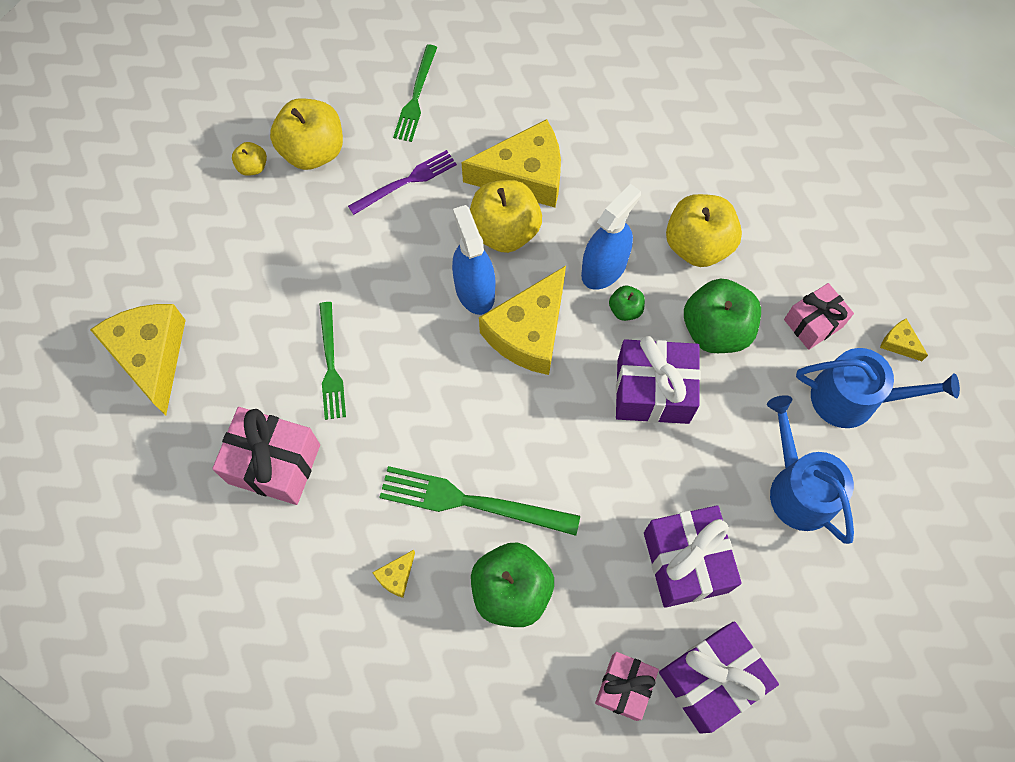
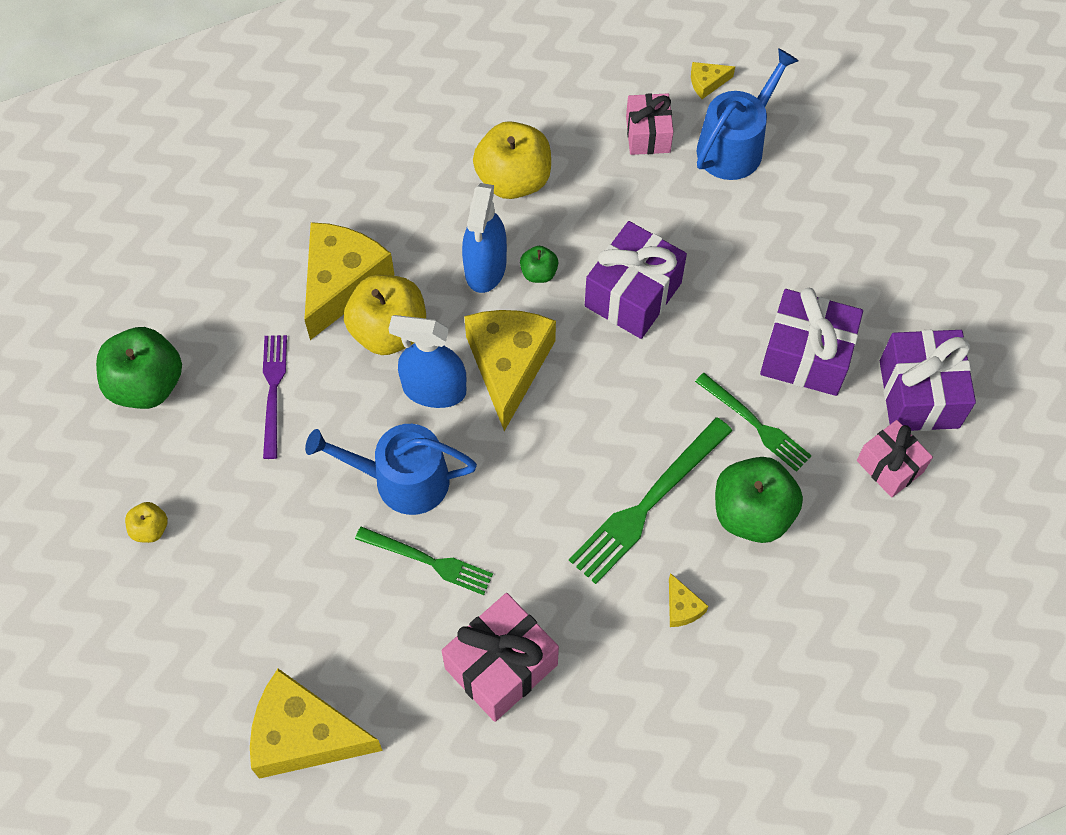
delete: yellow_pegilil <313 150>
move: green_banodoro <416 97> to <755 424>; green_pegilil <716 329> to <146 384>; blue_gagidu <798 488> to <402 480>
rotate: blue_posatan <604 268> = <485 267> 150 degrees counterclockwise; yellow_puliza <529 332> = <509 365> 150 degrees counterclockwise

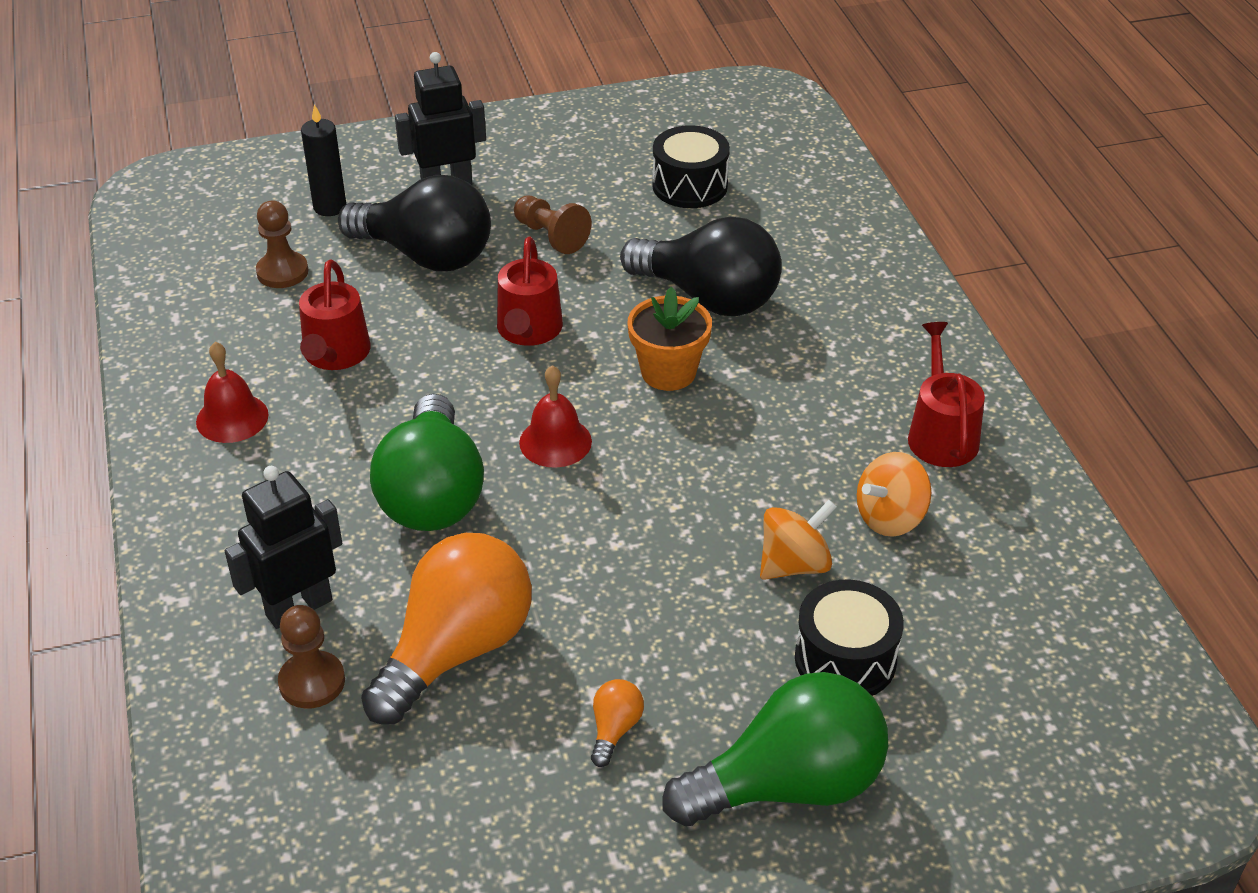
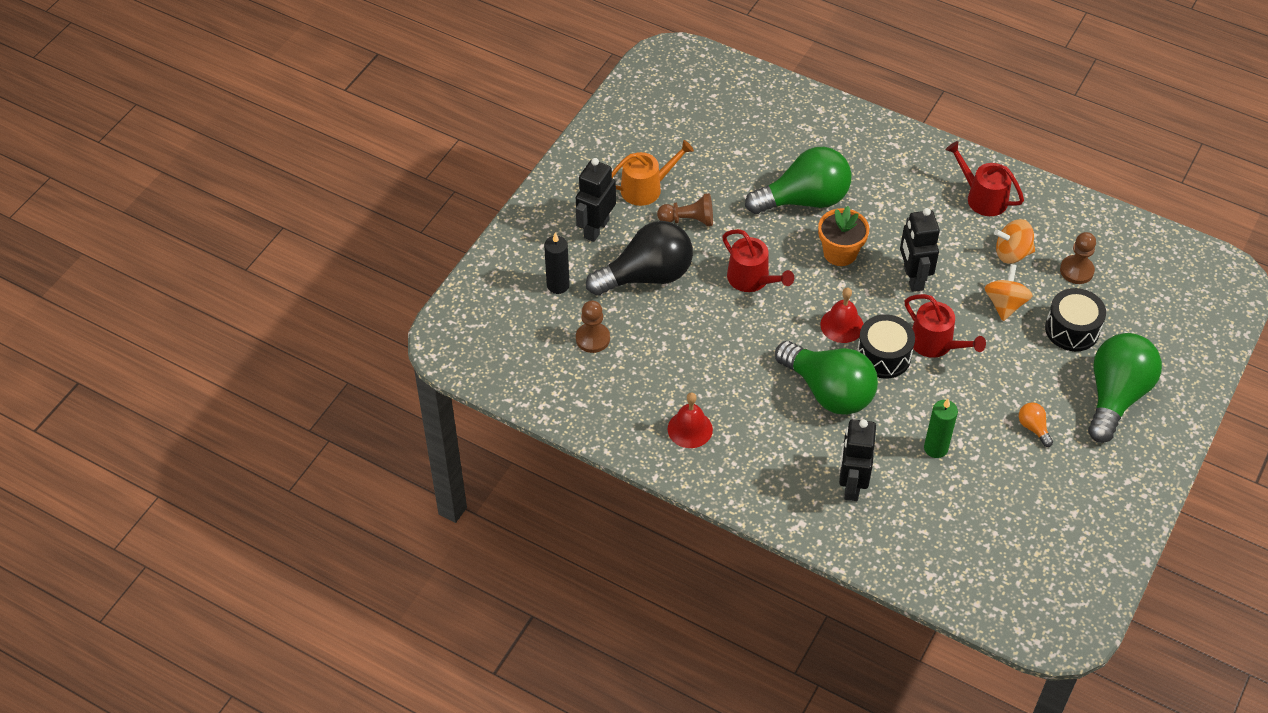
insert: orange_gagidu <646 188>; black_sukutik <913 278>
move: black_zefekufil <690 186> to <883 356>; red_gagidu <335 354> to <935 344>; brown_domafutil <312 682> to <1076 271>
replace: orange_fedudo <456 650> to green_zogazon <935 448>
recolor: black_fedudo <708 297> to green_fedudo <804 200>
rotate: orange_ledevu <890 518> = <1012 253> 75 degrees clockwise

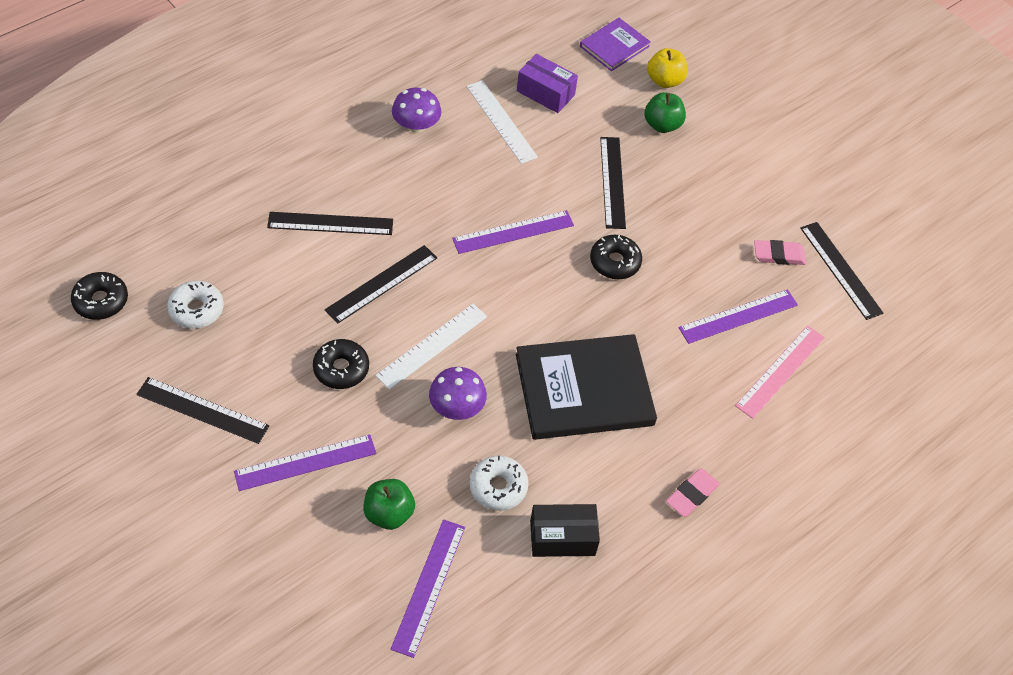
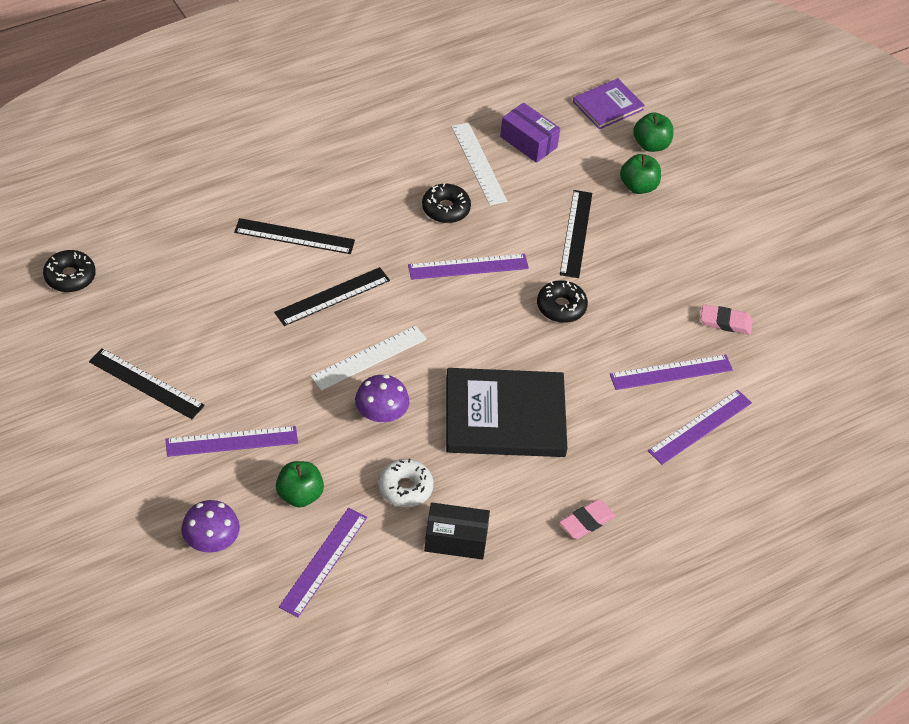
delete: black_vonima <840 270>; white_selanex <196 310>
move: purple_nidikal <416 125> to <211 541>; black_selanex <341 369> to <445 209>
recolor: yellow_pegilil <664 81> to green_pegilil <651 145>; pink_vonima <780 371> to purple_vonima <700 426>

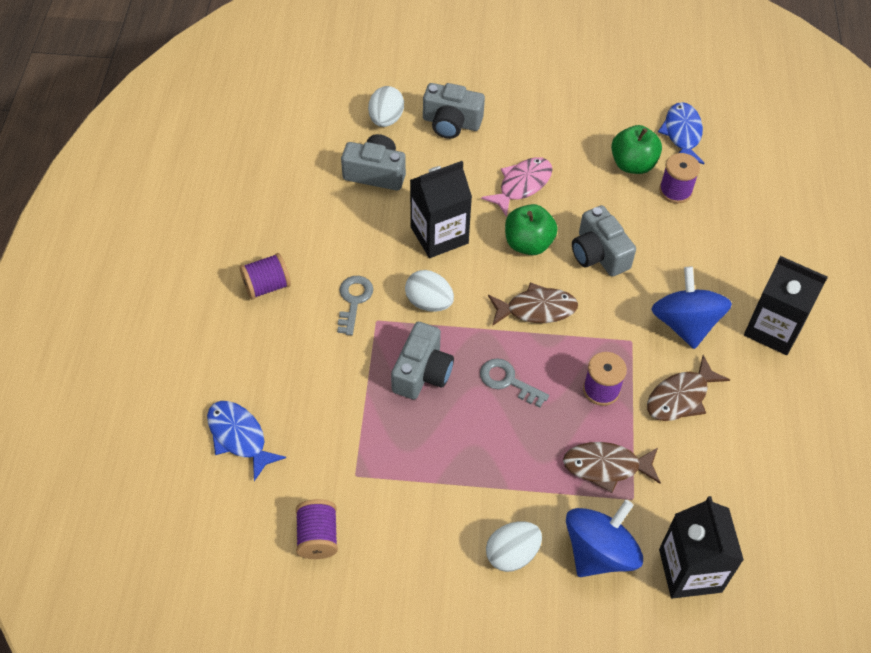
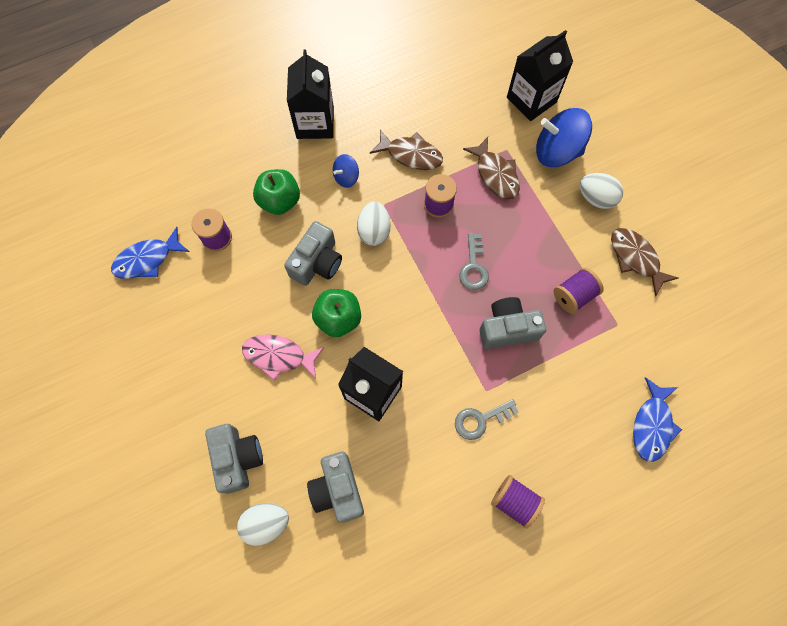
move: green_pegilil <632 164> to <280 201>; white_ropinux <429 302> to <374 231>; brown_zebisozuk <536 309> to <635 258>; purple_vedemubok <318 537> to <574 295>
resize: blue_ledevu <685 324> = <346 177> x0.51

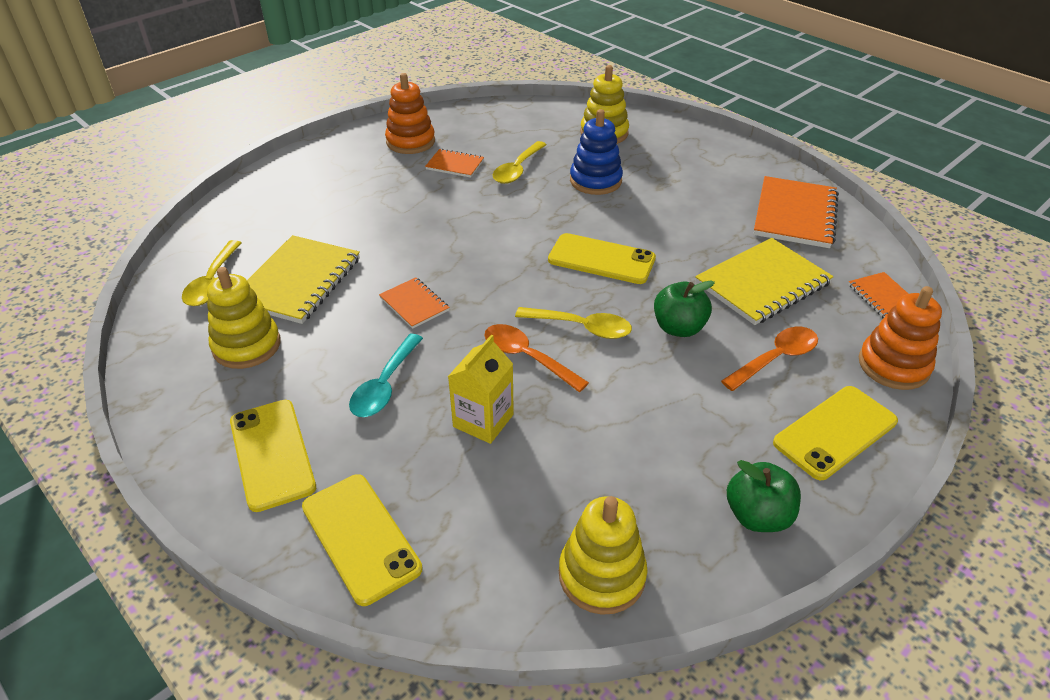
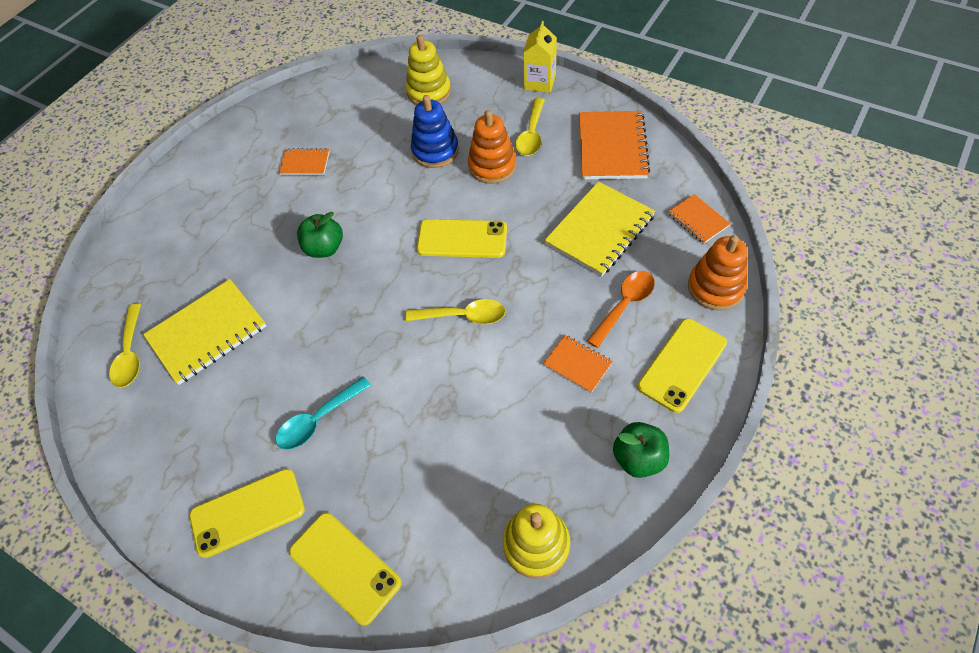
delete: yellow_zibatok <247 346>; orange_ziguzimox <527 357>
move: orange_zibatok <410 142> to <492 166>; yellow_ziguzimox <517 169> to <531 135>; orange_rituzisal <414 304> to <577 364>; green_pegilil <678 328> to <324 248>; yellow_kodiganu <483 420> to <540 82>
rotate: yellow_rituzisal <298 281> = <207 332> 45 degrees clockwise; turquoise_ziguzimox <385 385> = <318 420> 45 degrees clockwise; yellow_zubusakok <272 454> = <247 512> 75 degrees counterclockwise

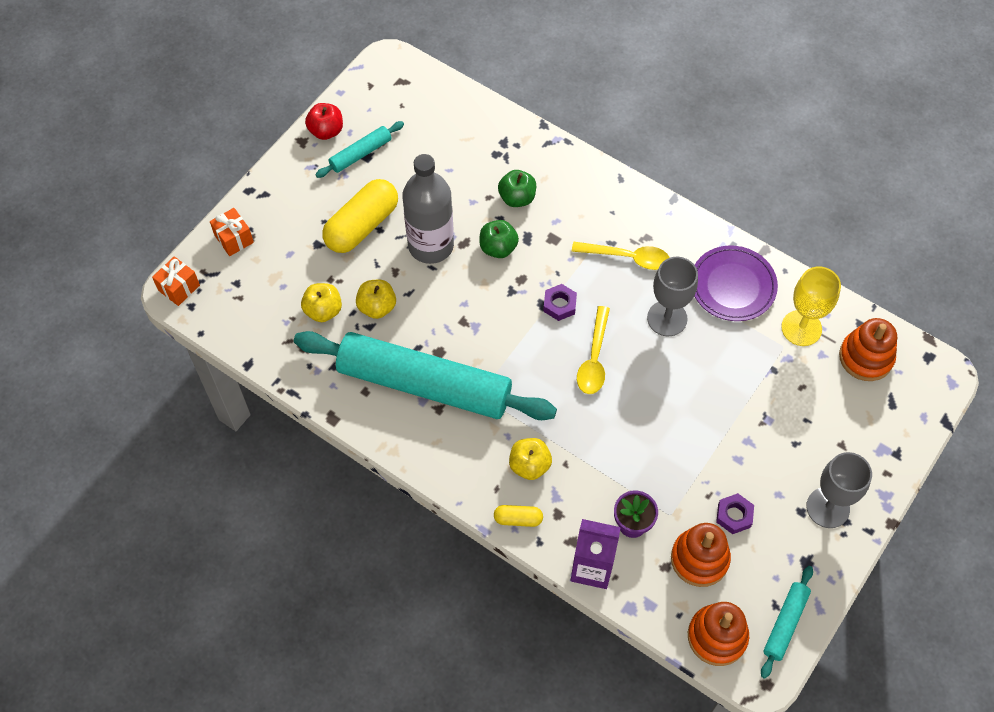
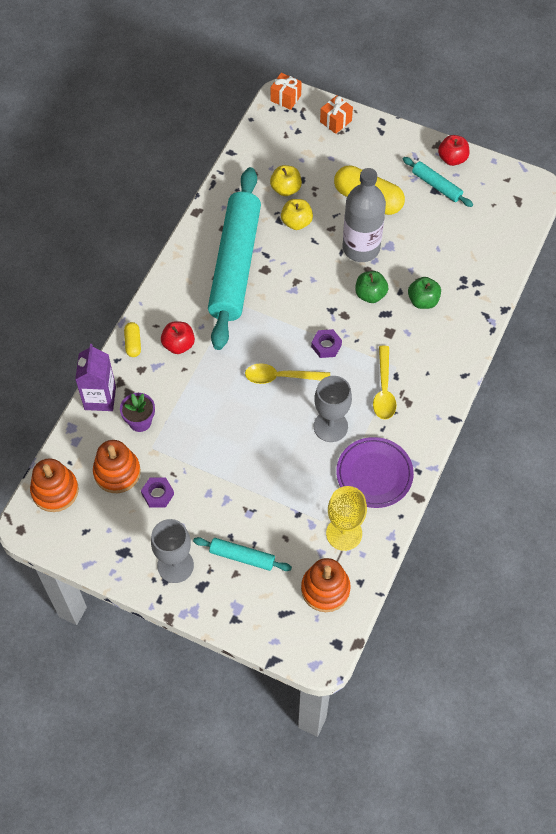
move: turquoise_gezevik <785 623> to <242 557>
recolor: yellow_pegilil <529 465> to red_pegilil <178 344>

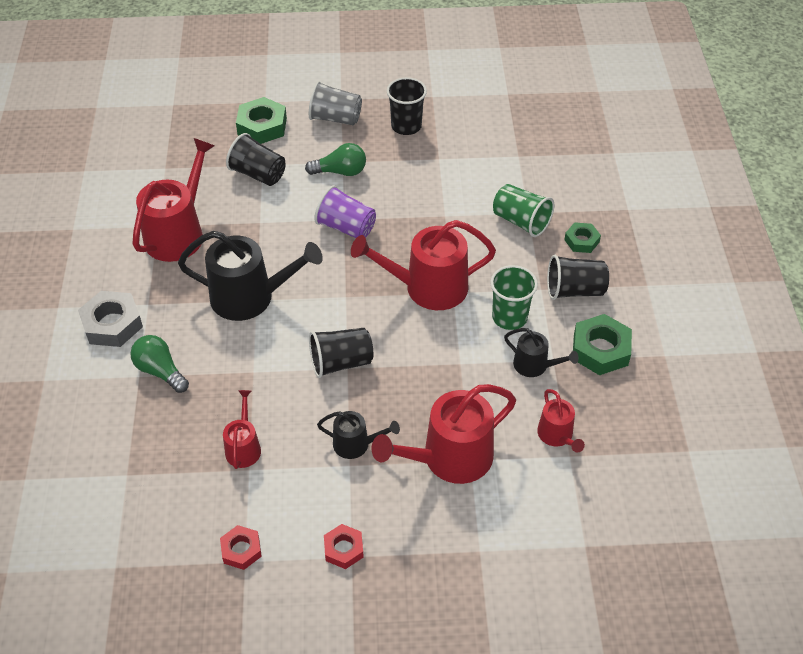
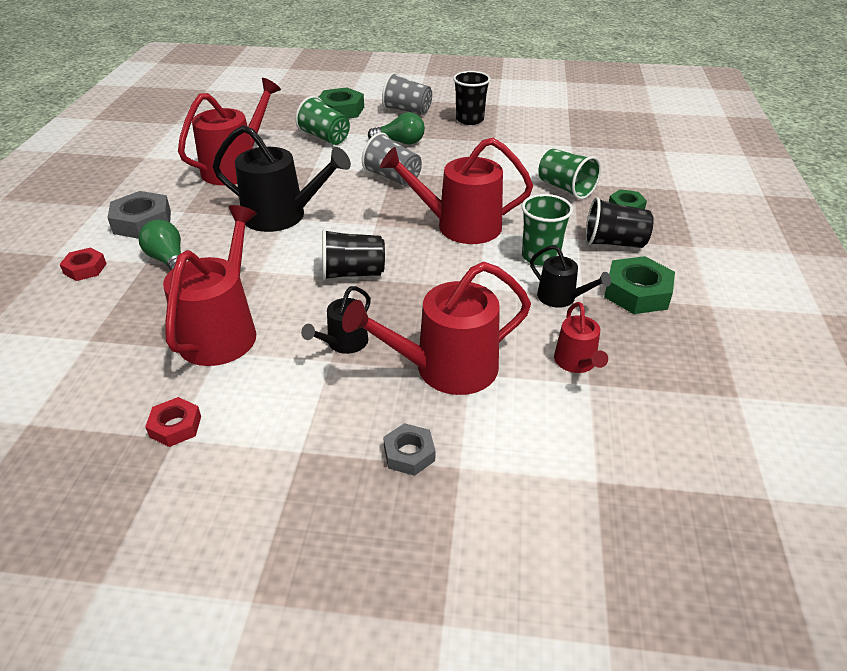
insert: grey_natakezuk <409 454>
move: red_natakezuk <343 549> to <85 268>
recolor: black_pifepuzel <258 174> to green_pifepuzel <325 137>; purple_pifepuzel <346 227> to grey_pifepuzel <393 177>
rotate: black_gagidu <356 444> = <344 343> 105 degrees clockwise
resize: red_gagidu <243 447> = <222 331> x1.92

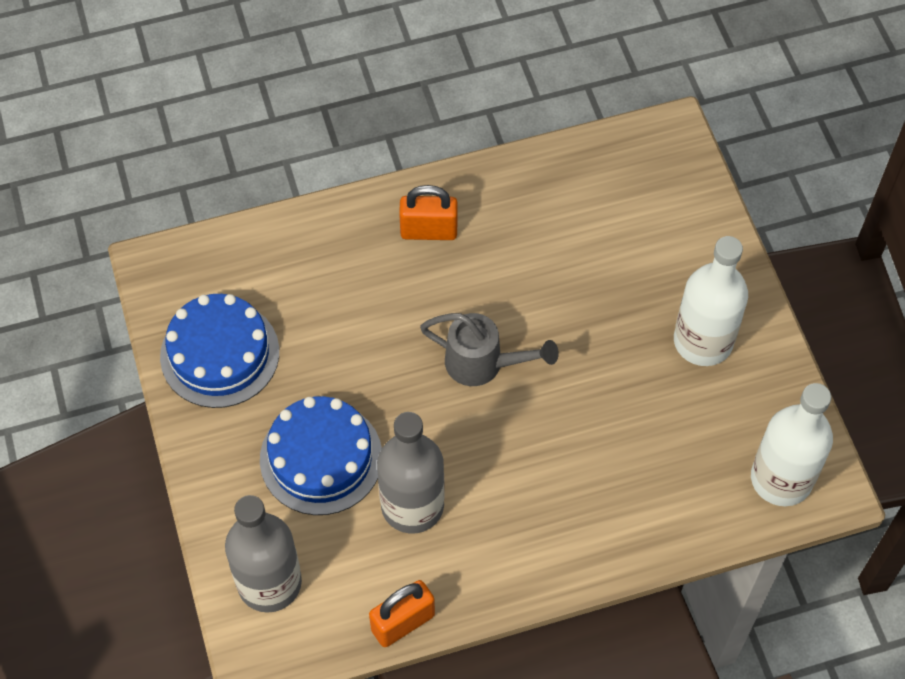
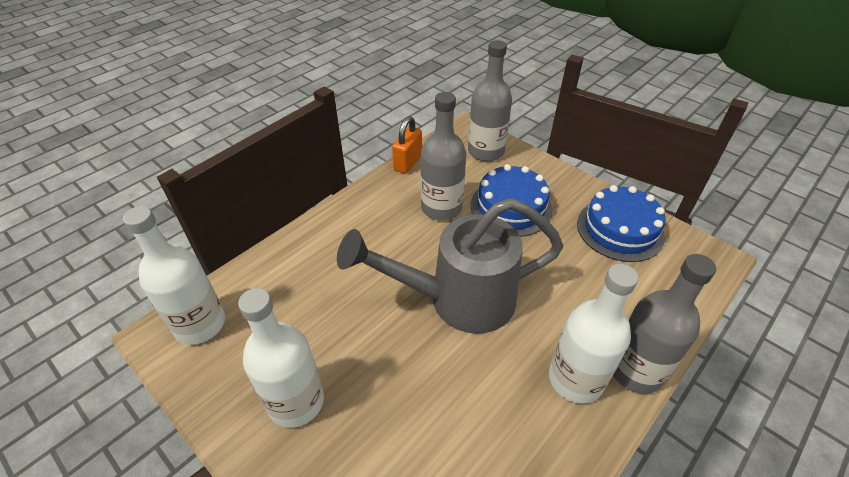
insert: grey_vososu <635 370>
replace: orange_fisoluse <429 231> to white_vososu <575 379>
resize: grey_gagidu <484 364> = <457 300> x1.85

